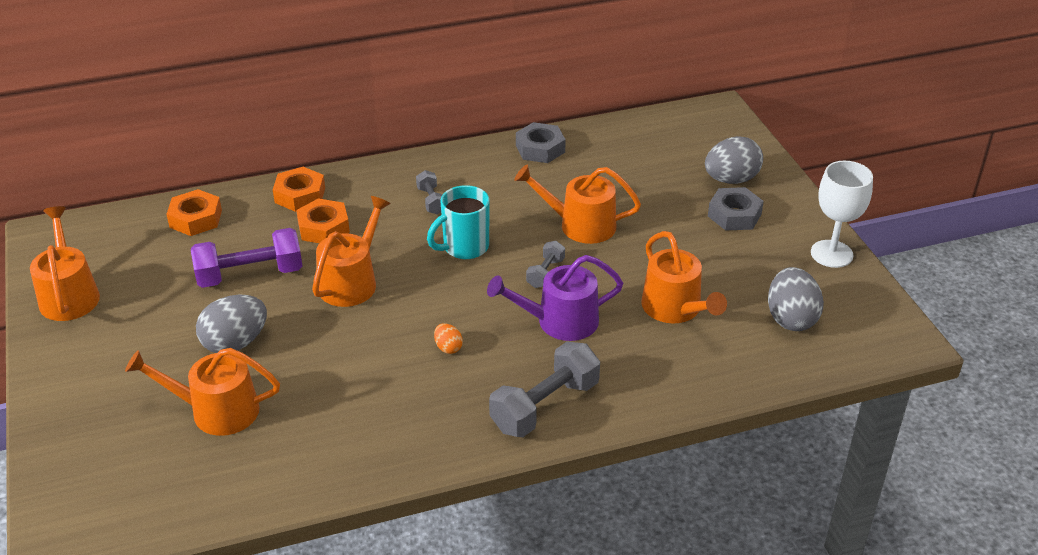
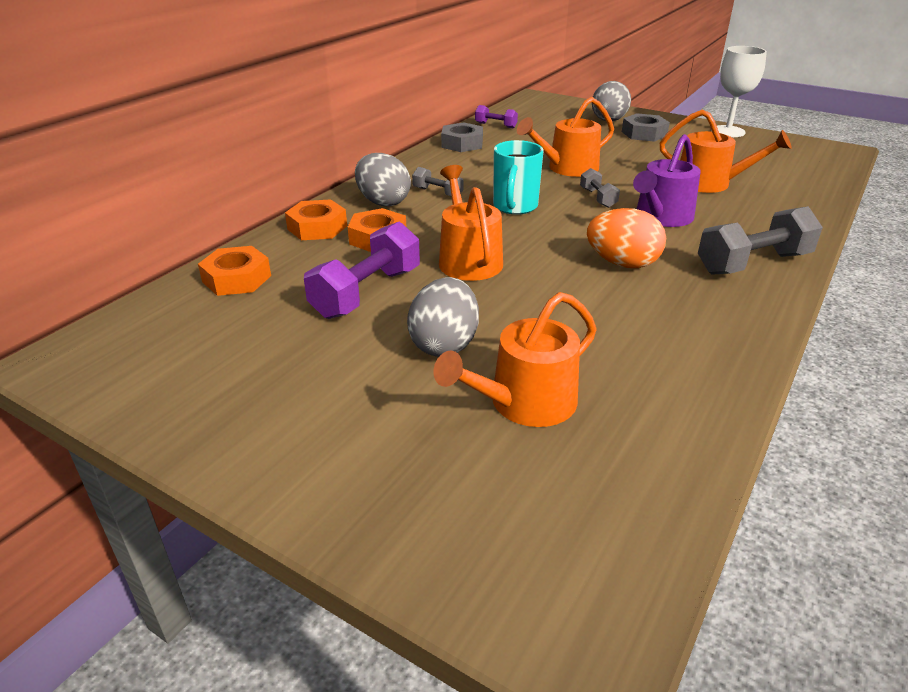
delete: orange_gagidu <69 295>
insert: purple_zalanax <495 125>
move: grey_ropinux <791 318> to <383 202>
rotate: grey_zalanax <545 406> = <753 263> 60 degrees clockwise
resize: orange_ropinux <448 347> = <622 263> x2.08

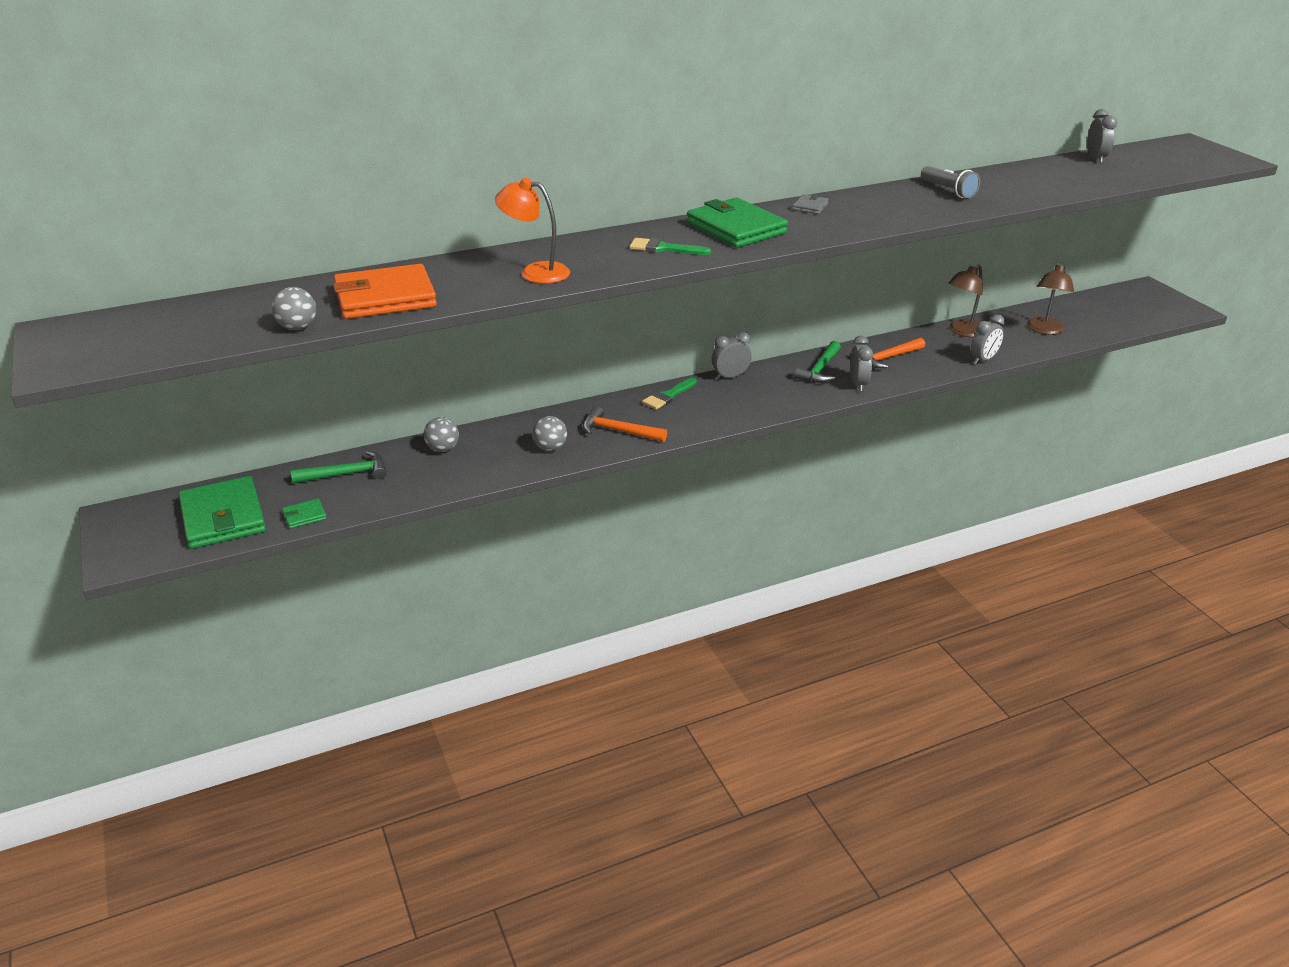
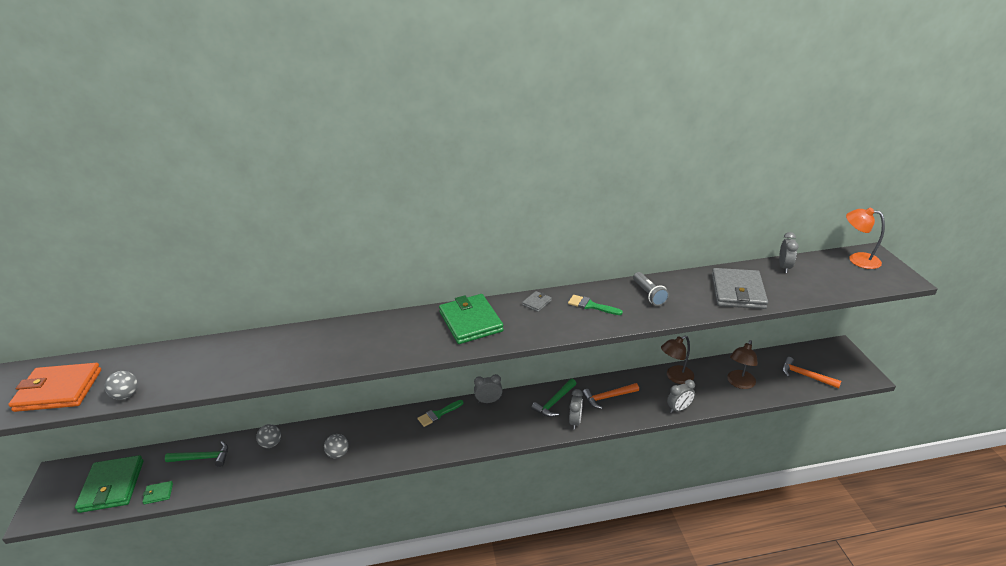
insert: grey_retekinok <738 291>
move: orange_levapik <535 272> to <857 259>; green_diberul <663 248> to <591 306>; orange_retekinok <385 298> to <58 390>; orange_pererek <619 431> to <805 376>

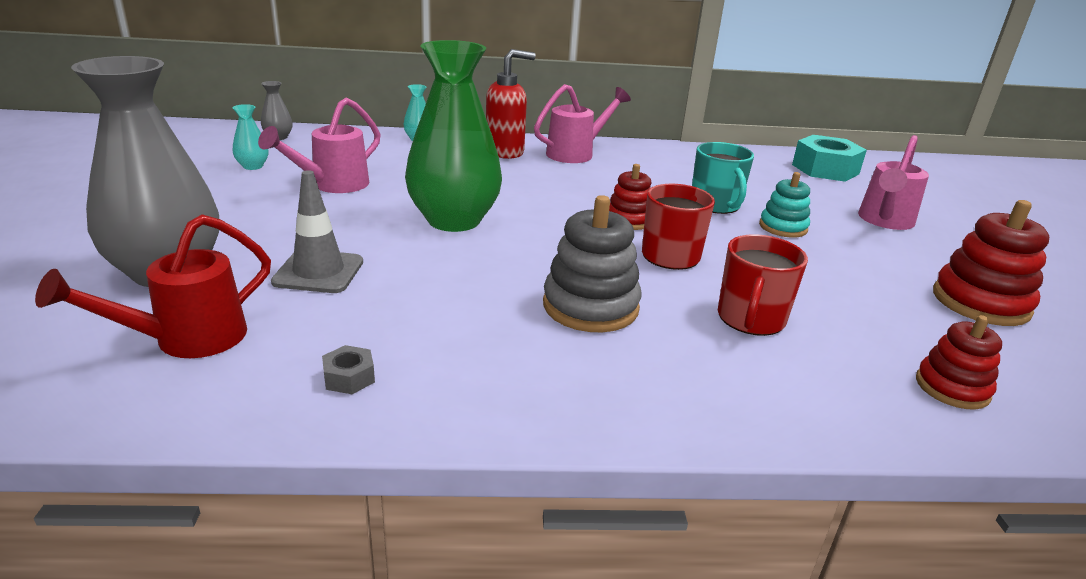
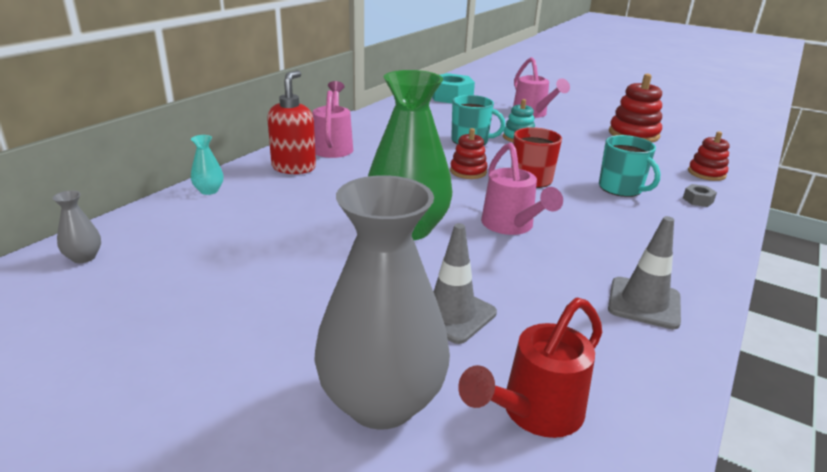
delete: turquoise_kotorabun <253 166>; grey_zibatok <590 306>
insert: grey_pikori <644 303>
move: pink_gagidu <332 185> to <511 226>; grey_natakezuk <349 377> to <698 200>
recolor: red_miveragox <750 319> to turquoise_miveragox <621 188>
rotate: red_gagidu <186 340> = <533 413> 60 degrees clockwise

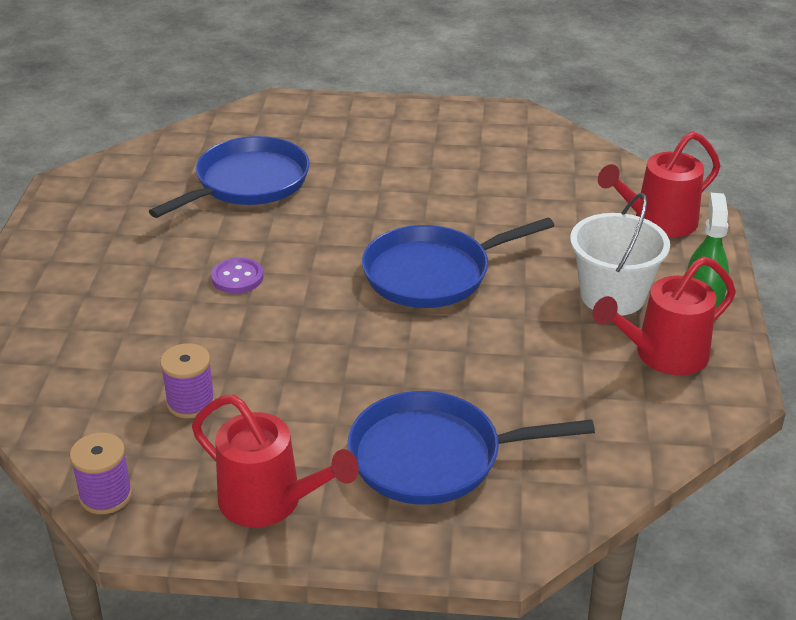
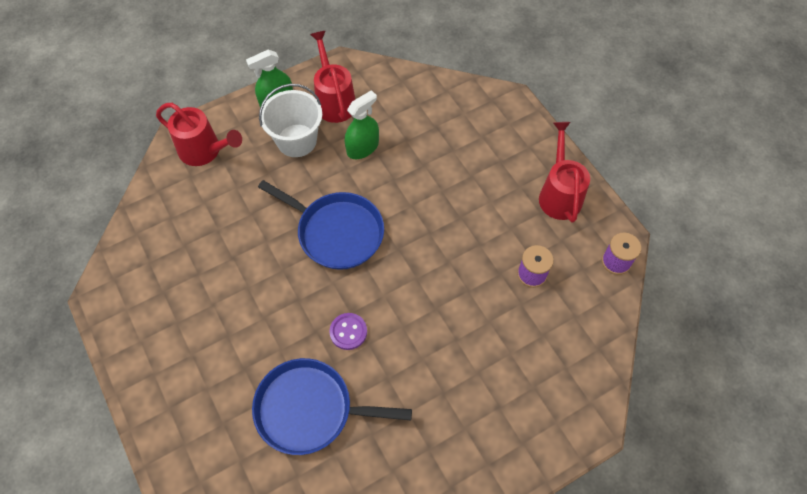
delete: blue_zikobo <433 457>
insert: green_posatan <362 147>
move: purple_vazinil <237 277> to <348 332>
rotate: red_gagidu <662 356> = <334 100> 135 degrees counterclockwise

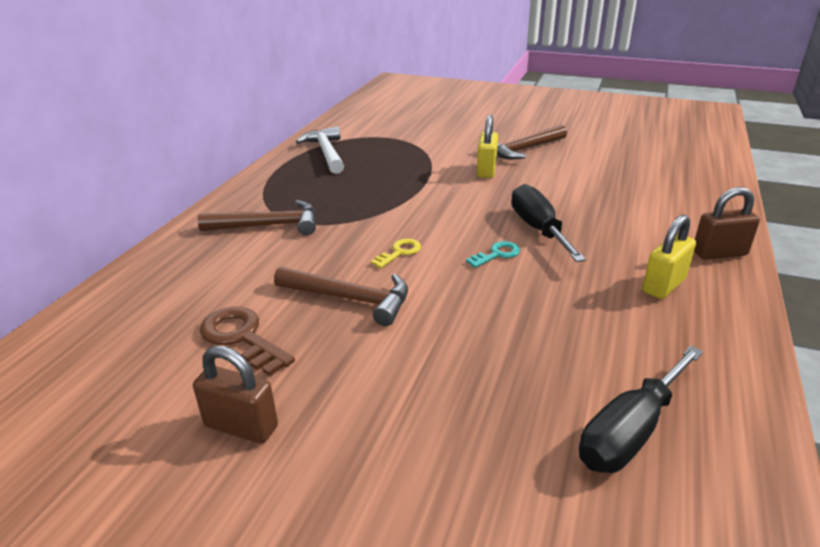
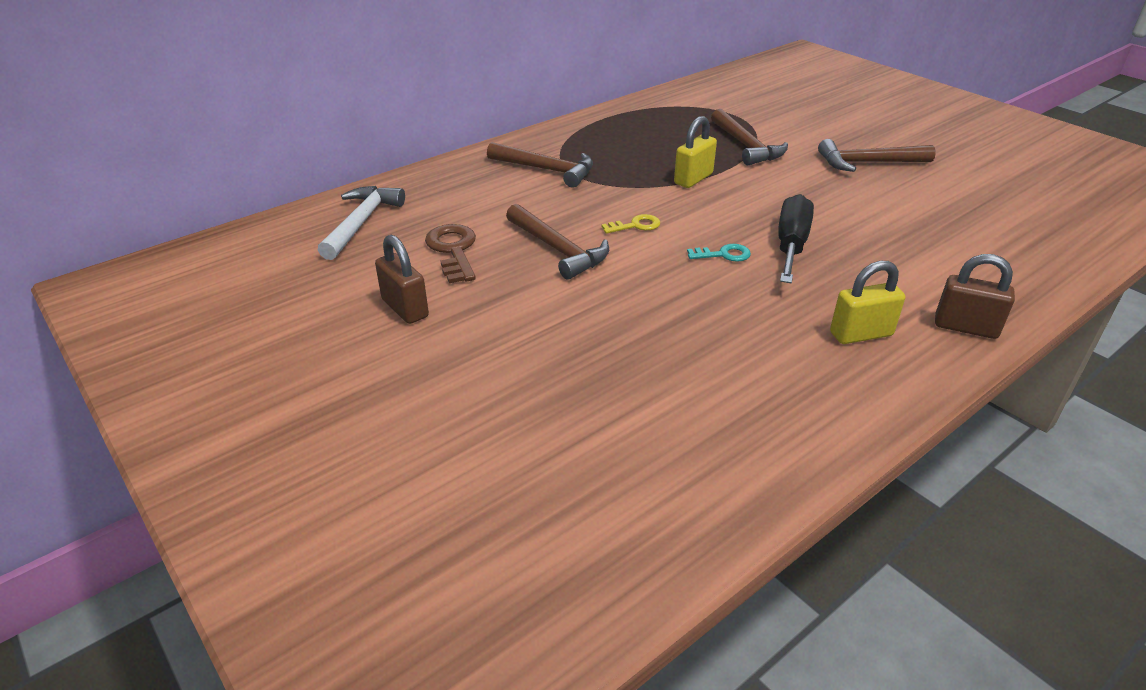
delete: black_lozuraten <630 431>
insert: brown_pererek <746 146>
move: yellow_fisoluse <486 170> to <693 179>; white_pererek <326 153> to <361 223>

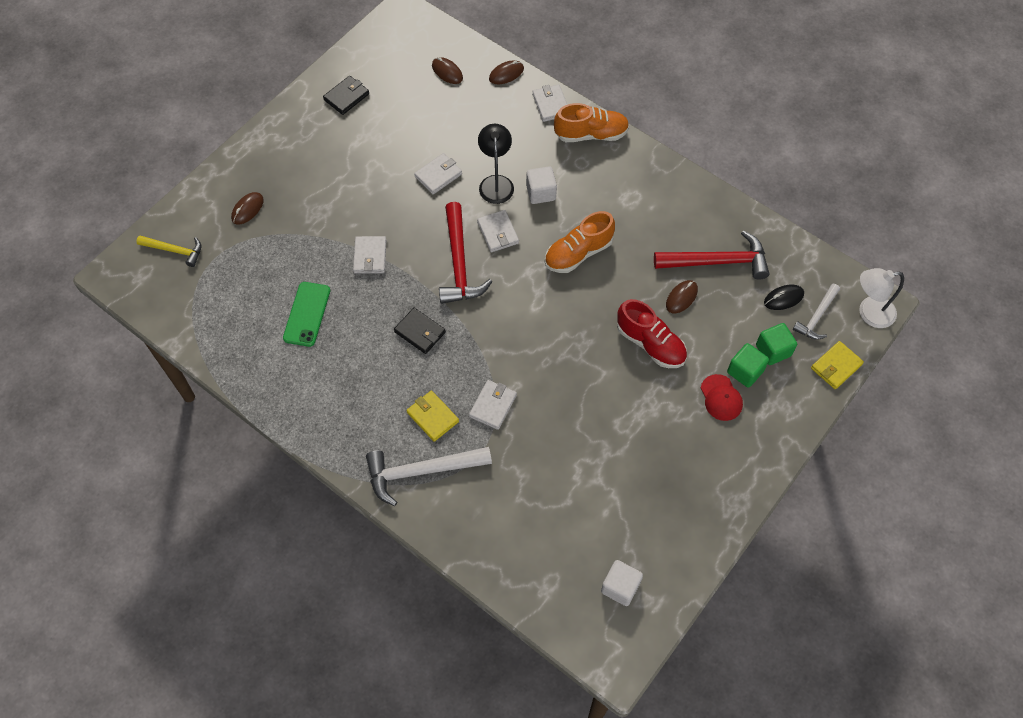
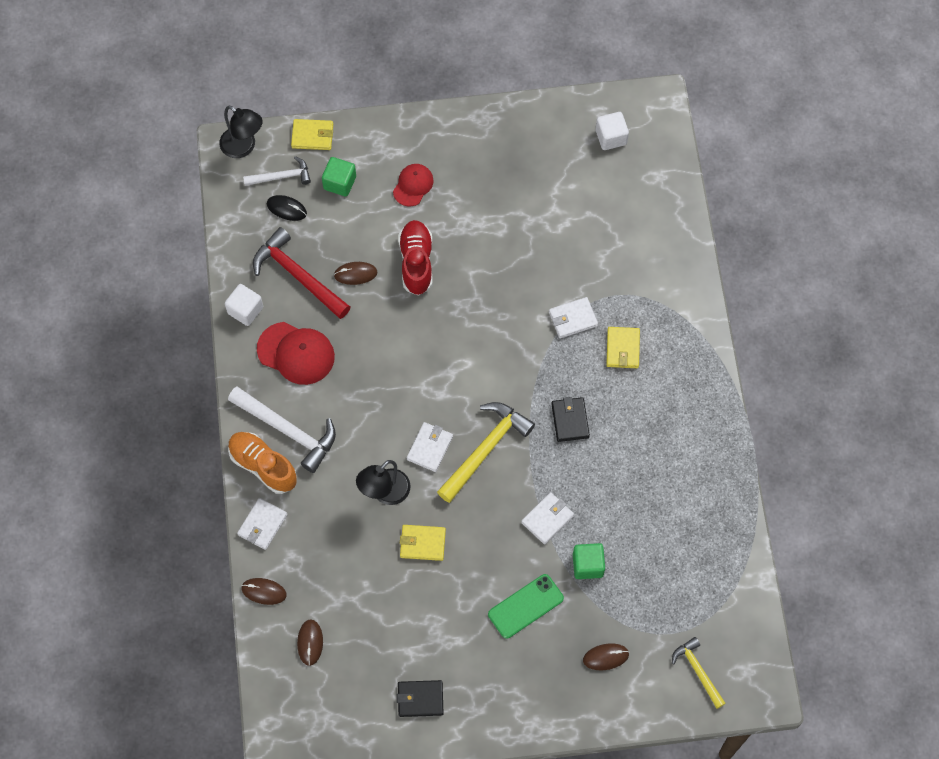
delete: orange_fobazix <578 253>
insert: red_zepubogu <296 353>
move: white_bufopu <541 193> to <245 310>; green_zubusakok <307 314> to <525 606>; green_bufopu <745 371> to <588 565>; white_pererek <421 471> to <288 430>
recolor: white_retekinok <438 175> to yellow_retekinok <422 543>; red_pererek <459 263> to yellow_pererek <485 449>; white_levapik <869 313> to black_levapik <243 147>

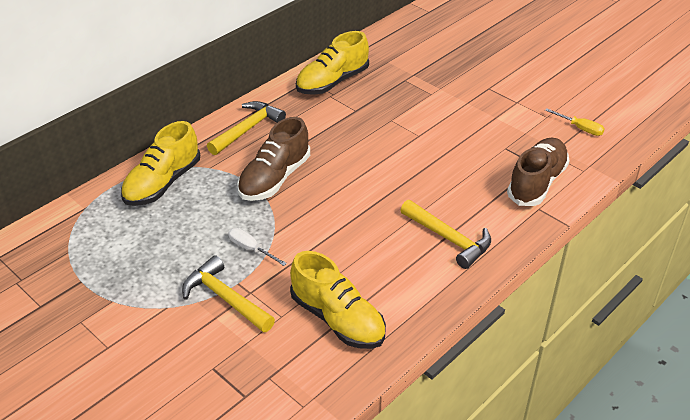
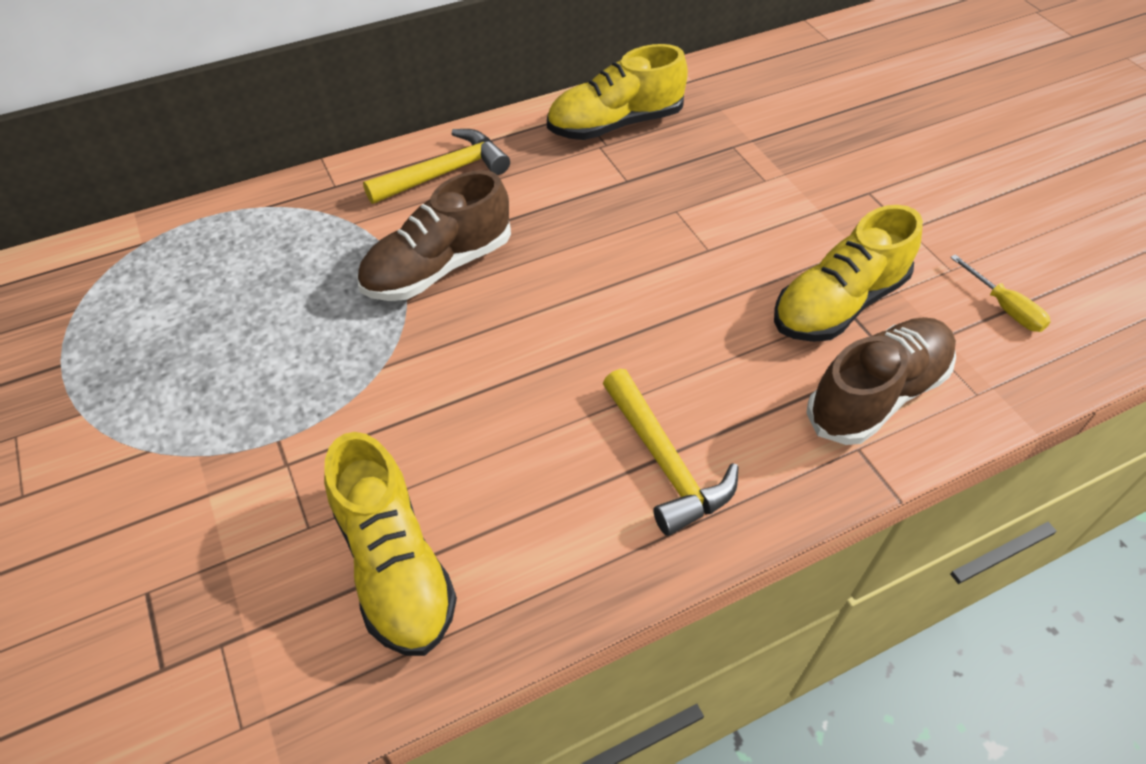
delete: white_lozuraten <251 249>; yellow_pererek <225 298>
move: yellow_fobazix <162 183> to <838 304>

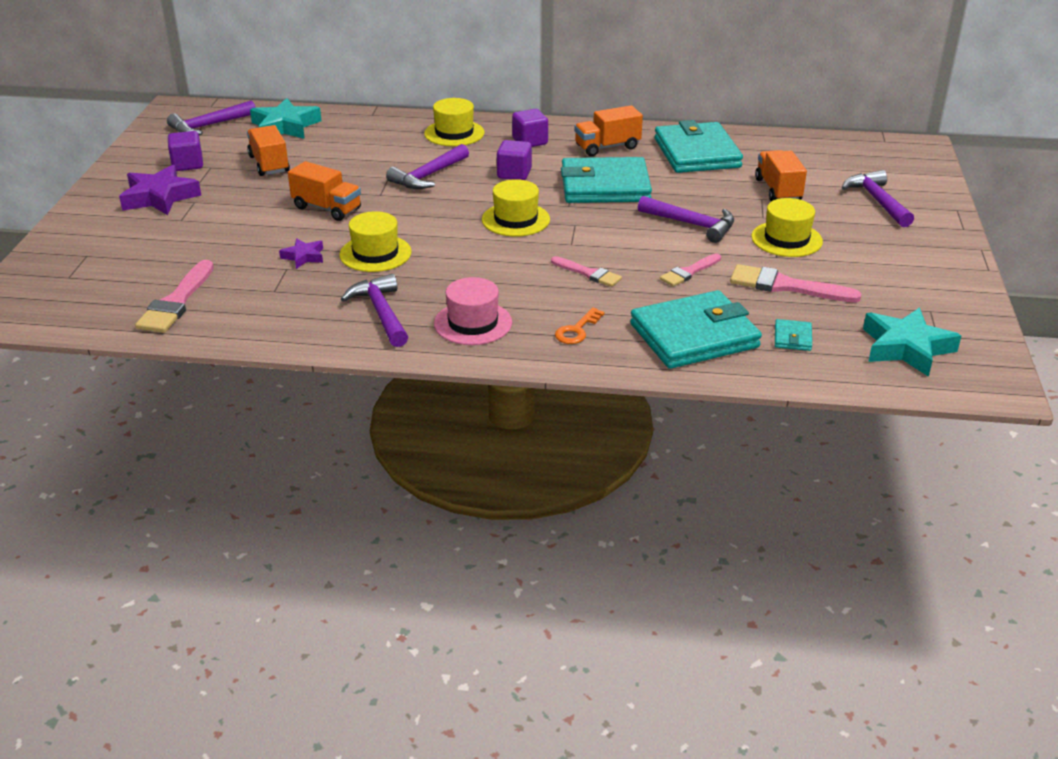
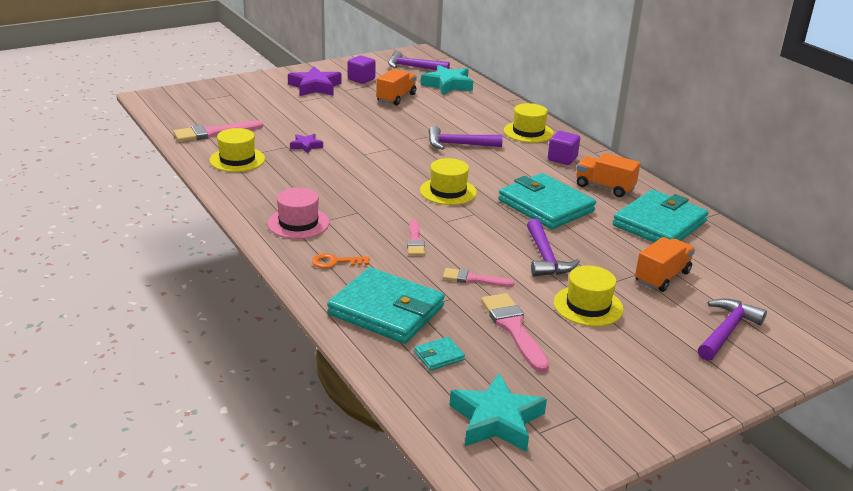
delete: purple_bufopu <514 174>; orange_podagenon <327 208>; purple_pererek <381 313>
move: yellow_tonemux <375 253> to <237 160>

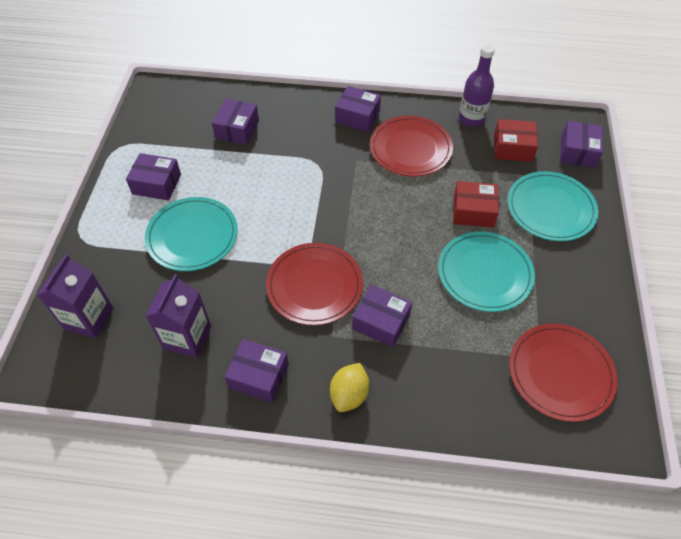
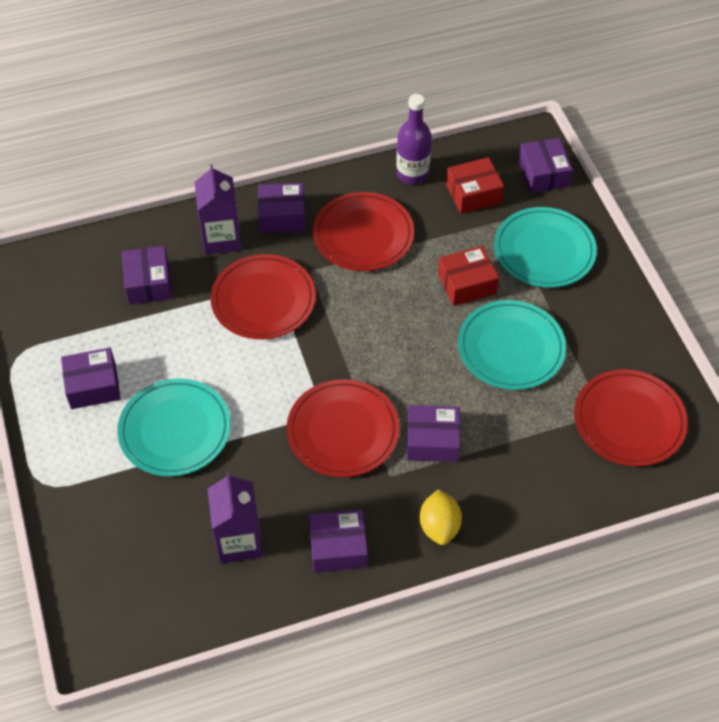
insert: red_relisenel <263 299>
move: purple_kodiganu <89 318> to <221 238>

